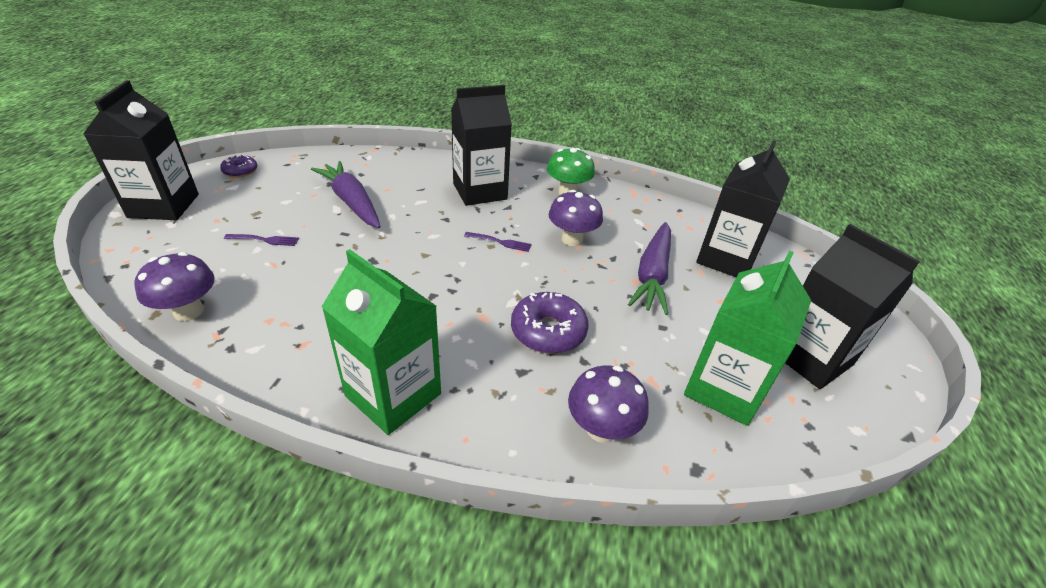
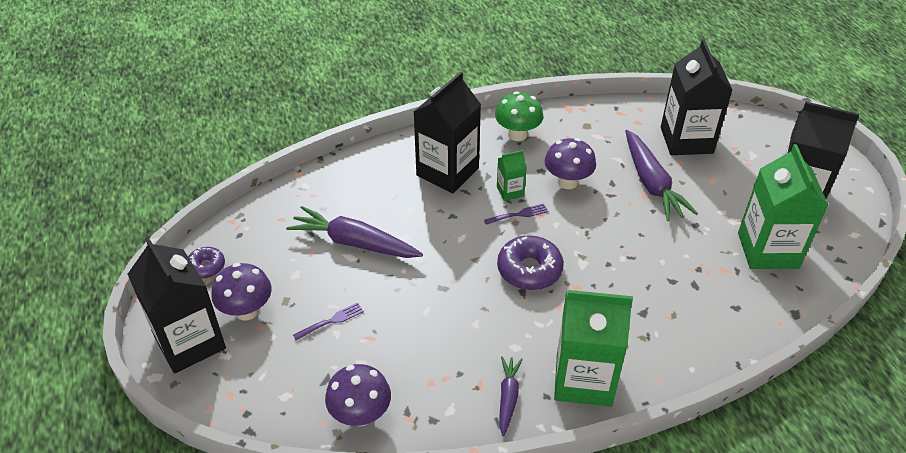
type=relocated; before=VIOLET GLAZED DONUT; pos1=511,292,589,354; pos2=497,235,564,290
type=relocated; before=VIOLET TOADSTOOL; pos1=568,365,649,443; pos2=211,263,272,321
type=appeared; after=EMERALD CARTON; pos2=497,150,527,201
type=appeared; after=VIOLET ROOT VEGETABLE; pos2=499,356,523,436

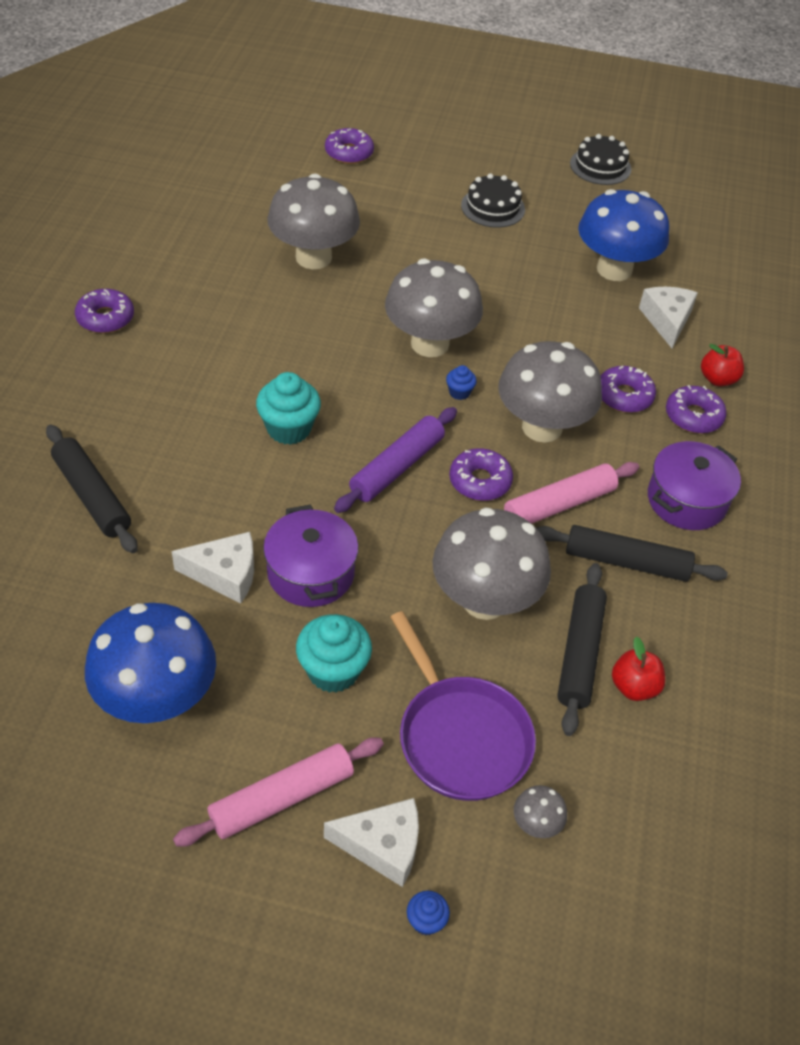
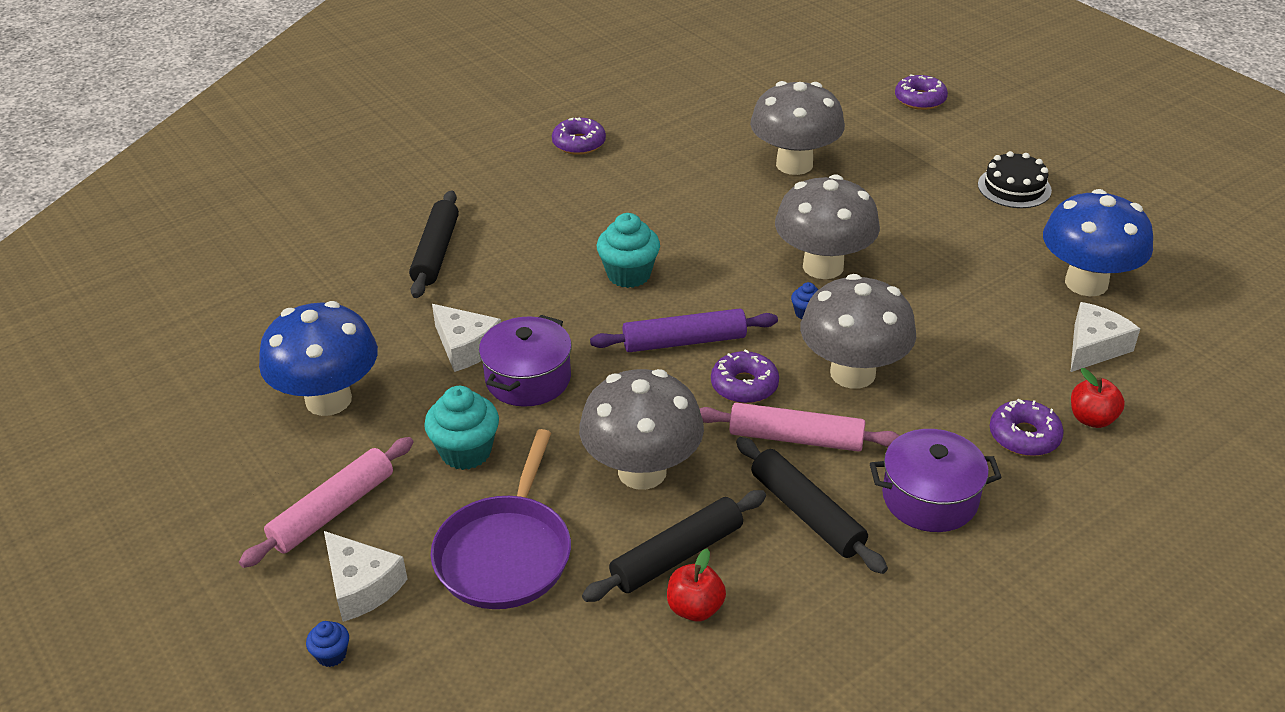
type=missing; before=BLACK GATEAU; pos1=570,134,631,185
type=missing; before=VIOLET GLAZED DONUT; pos1=601,366,656,413
type=spun; before=PINK PASTRY ROLLER; pos1=173,738,384,847; pos2=239,437,413,568; turn=-60
type=missing; before=GREY TOADSTOOL; pos1=514,785,567,838

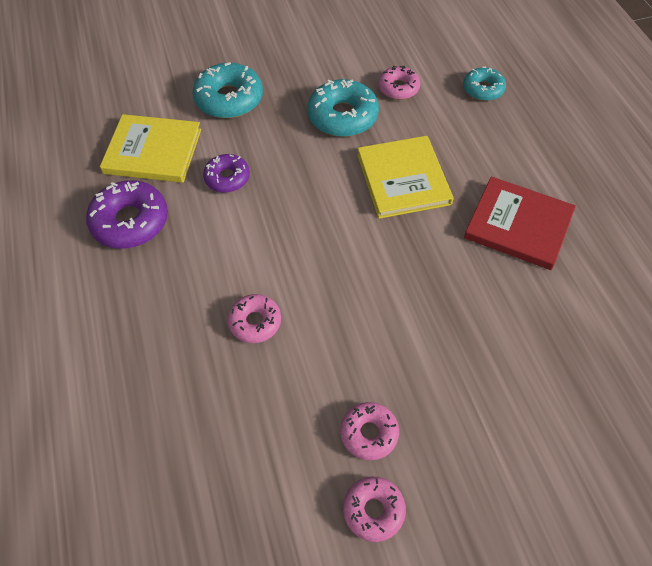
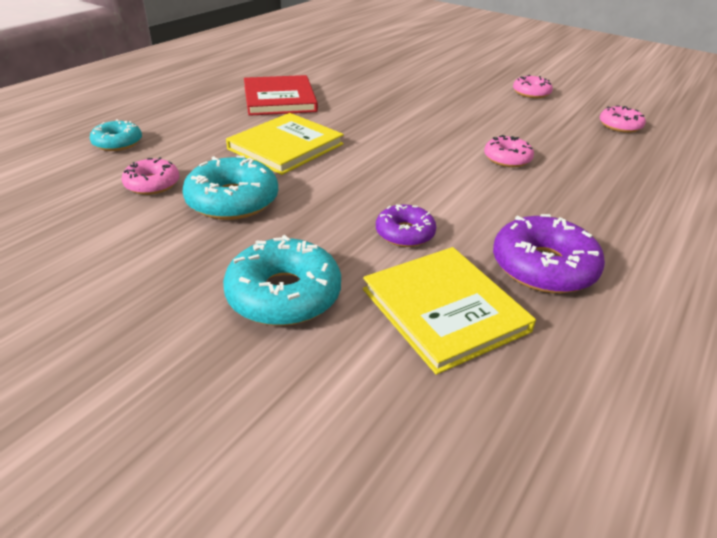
type=relocated; before=PINK GLAZED DONUT; pos1=340,402,399,461; pos2=600,105,646,133

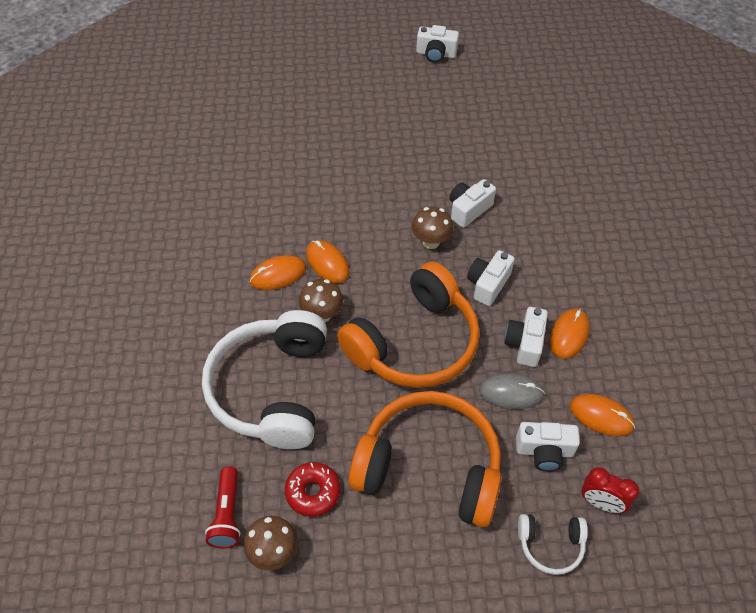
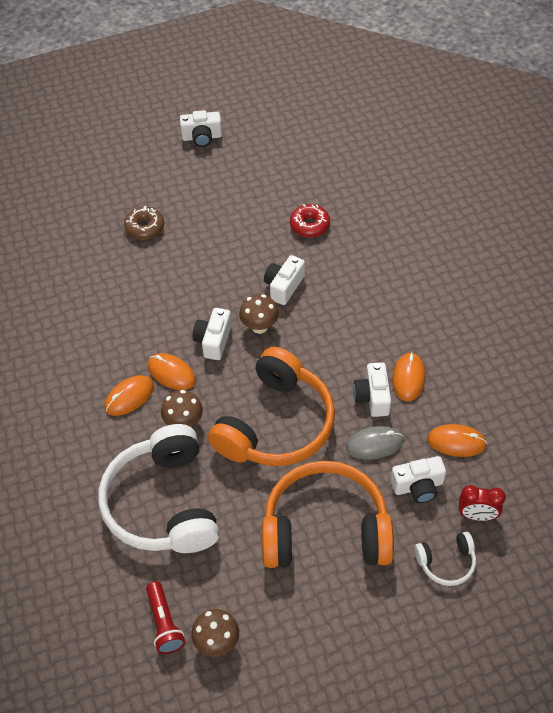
type=relocated; before=SNOW-WHITE COMPACT CAMERA; pos1=467,250,515,306; pos2=192,308,232,360
type=relocated; before=SCARLET GLAZED DONUT; pos1=285,462,340,517; pos2=290,204,330,238
type=appeared; after=DARK BROWN GLAZED DONUT; pos2=124,206,164,240

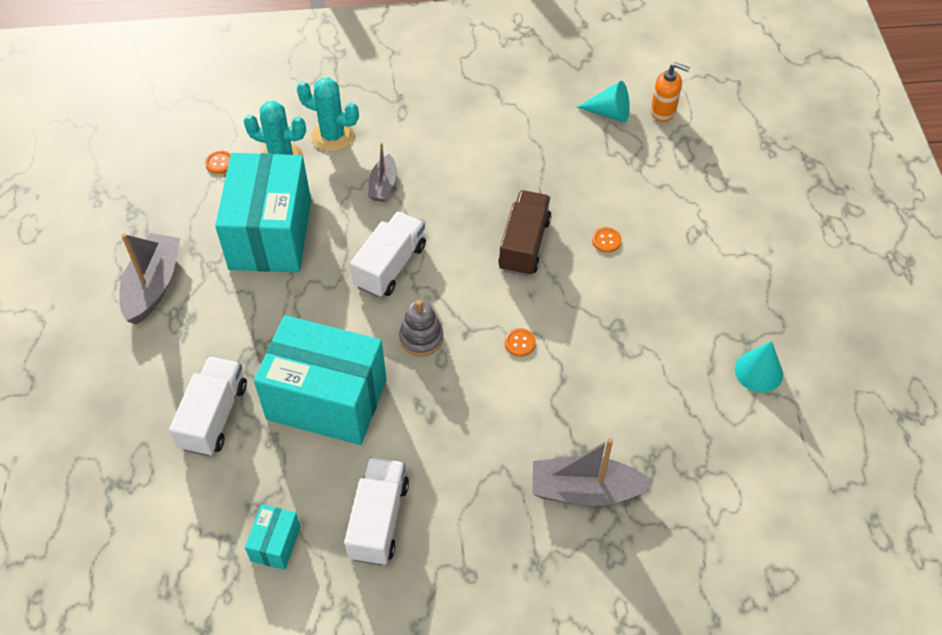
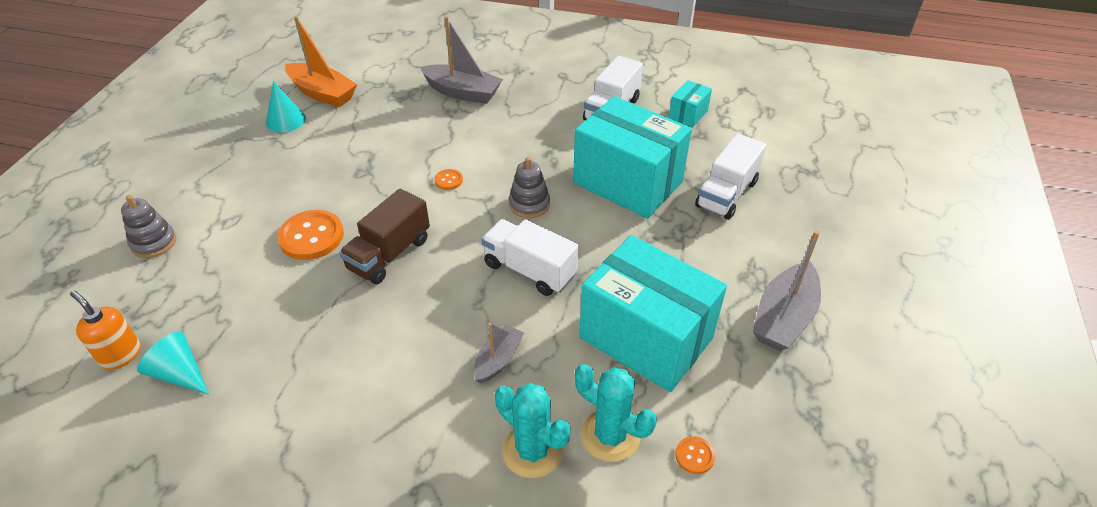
type=spun; before=TEAL PACKAGE; pos1=215,153,311,273; pos2=579,235,727,392; turn=-75
type=spun; before=SNOW-WHITE TRUCK; pos1=350,211,426,298; pos2=481,219,579,296; turn=75
type=size; before=BRIGHT ORANGE SHIRT BUTTON; pos1=592,227,622,253; pos2=277,210,344,260; scale=2.08
type=appeared; after=BRIGHT ORANGE BOAT; pos2=285,16,357,107
type=appeared; after=GREY RING STACKER; pos2=121,195,176,258

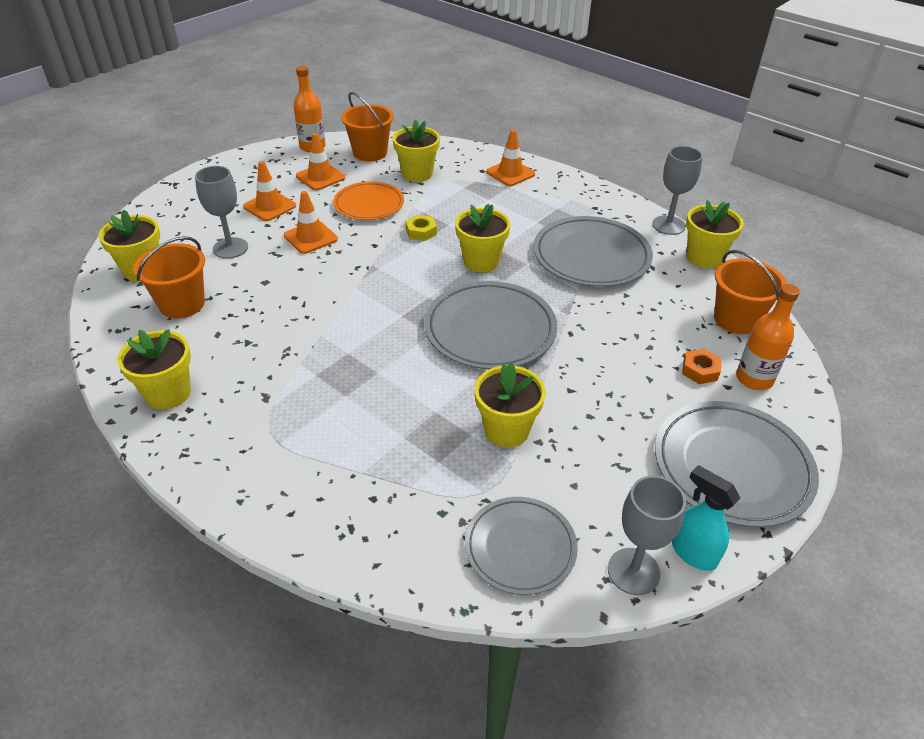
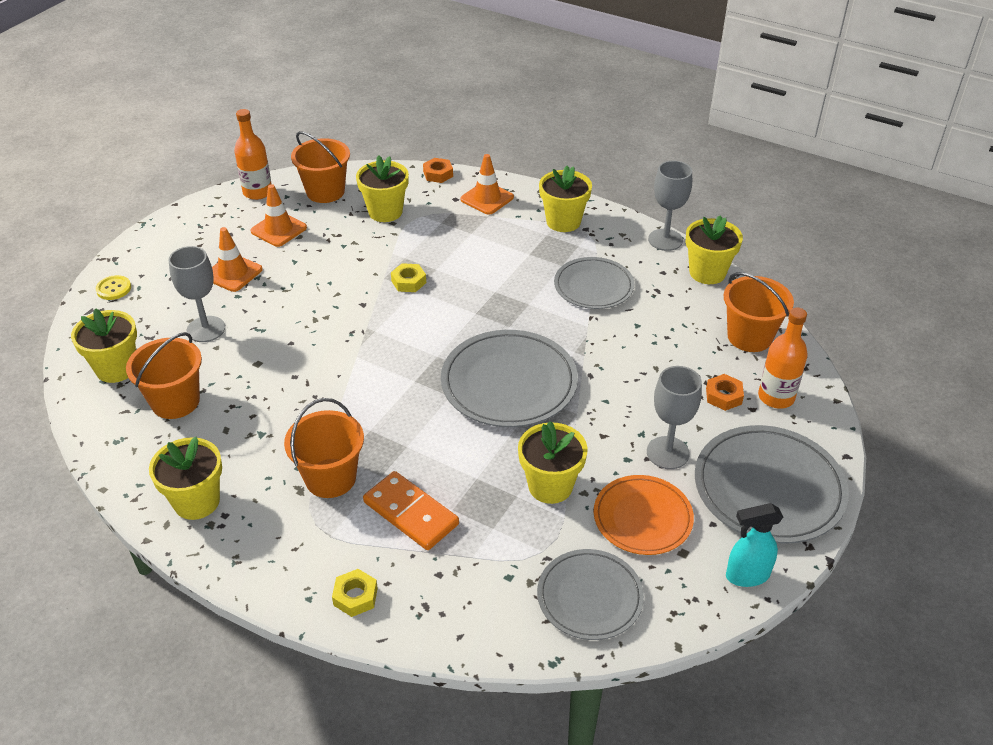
type=relocated; before=BRIGHT ORANGE FLAT DISH; pos1=333,181,404,220; pos2=594,475,694,555
type=missing; before=BRIGHT ORANGE SAFETY CONE; pos1=284,191,338,254
type=relocated; before=BRIGHT YELLOW POTTED PLANT; pos1=455,204,511,272; pos2=539,166,592,232
type=size; before=GREY FLAT DISH; pos1=533,216,653,287; pos2=554,257,634,309; scale=0.65
type=spun; before=TEAL SPRAYER; pos1=672,465,740,571; pos2=726,503,783,587; turn=-45
type=relocated; before=GREY WINE GLASS; pos1=608,475,686,595; pos2=647,366,702,469
type=appeared; after=BRIGHT ORANGE HEXAGON NUT; pos2=423,158,453,183
type=appeared; after=BRIGHT YELLOW SHIRT BUTTON; pos2=96,275,131,300
type=appeared; after=BRIGHT ORANGE SAND BUCKET; pos2=284,398,364,498
type=appeared; after=BRIGHT ORANGE DOMINO PIECE; pos2=363,471,459,550
type=appeared; after=BRIGHT YELLOW HEXAGON NUT; pos2=332,569,378,617

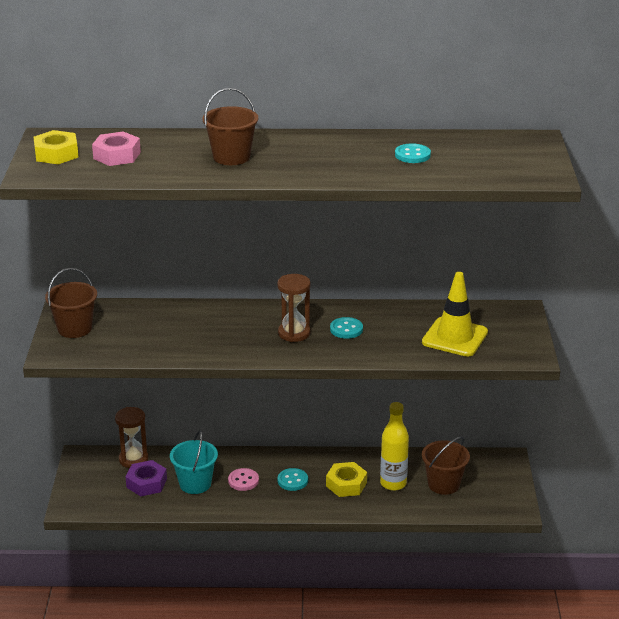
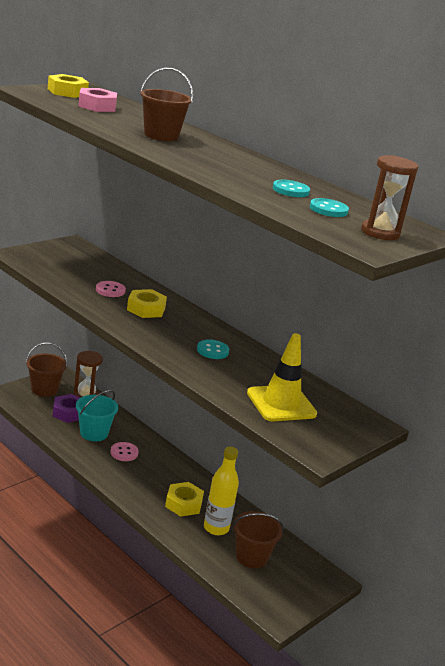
type=relocated; before=DARK BROWN SAND BUCKET; pos1=45,268,97,338; pos2=26,343,67,397
type=relocated; before=DARK BROWN SAND TIMER; pos1=277,274,311,342; pos2=361,155,418,240
type=relocated; before=TEAL SHIRT BUTTON; pos1=278,468,308,491; pos2=310,198,349,217
type=appeared; after=PINK SHIRT BUTTON; pos2=96,281,126,297
type=appeared; after=BRIGHT YELLOW HEXAGON NUT; pos2=127,289,167,318

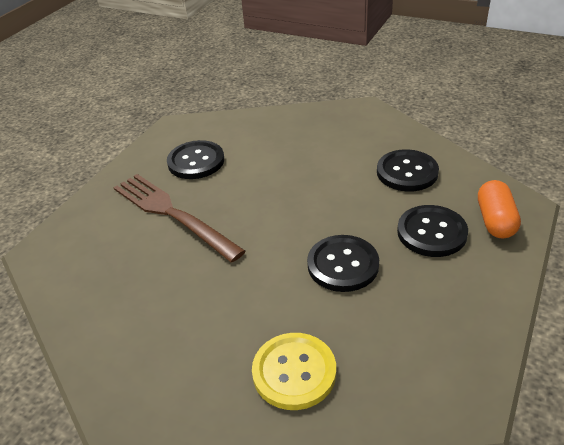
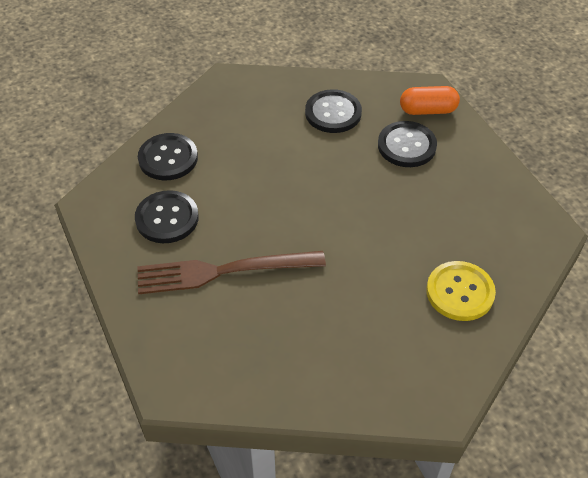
type=spun; before=BRIGHT ORANGE PILL SHAPE; pos1=478,180,521,239; pos2=400,86,460,115; turn=-45
type=relocated; before=BLACK SHIRT BUTTON; pos1=307,235,379,292; pos2=138,133,198,180

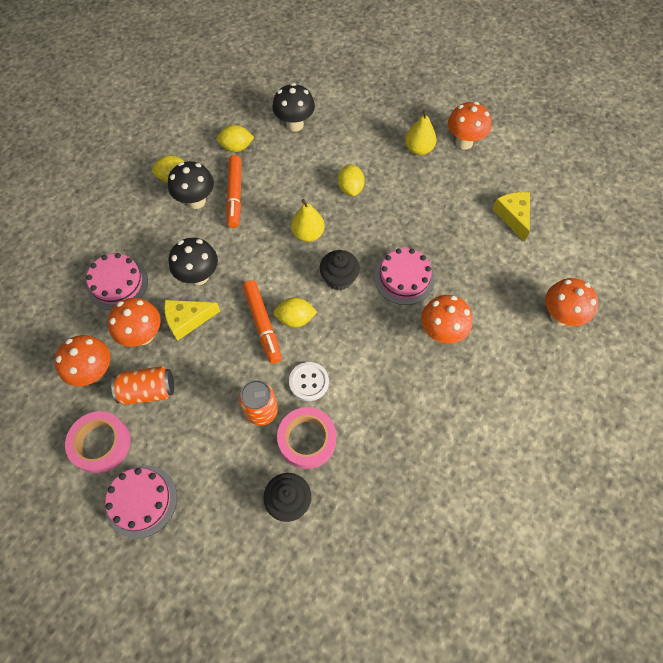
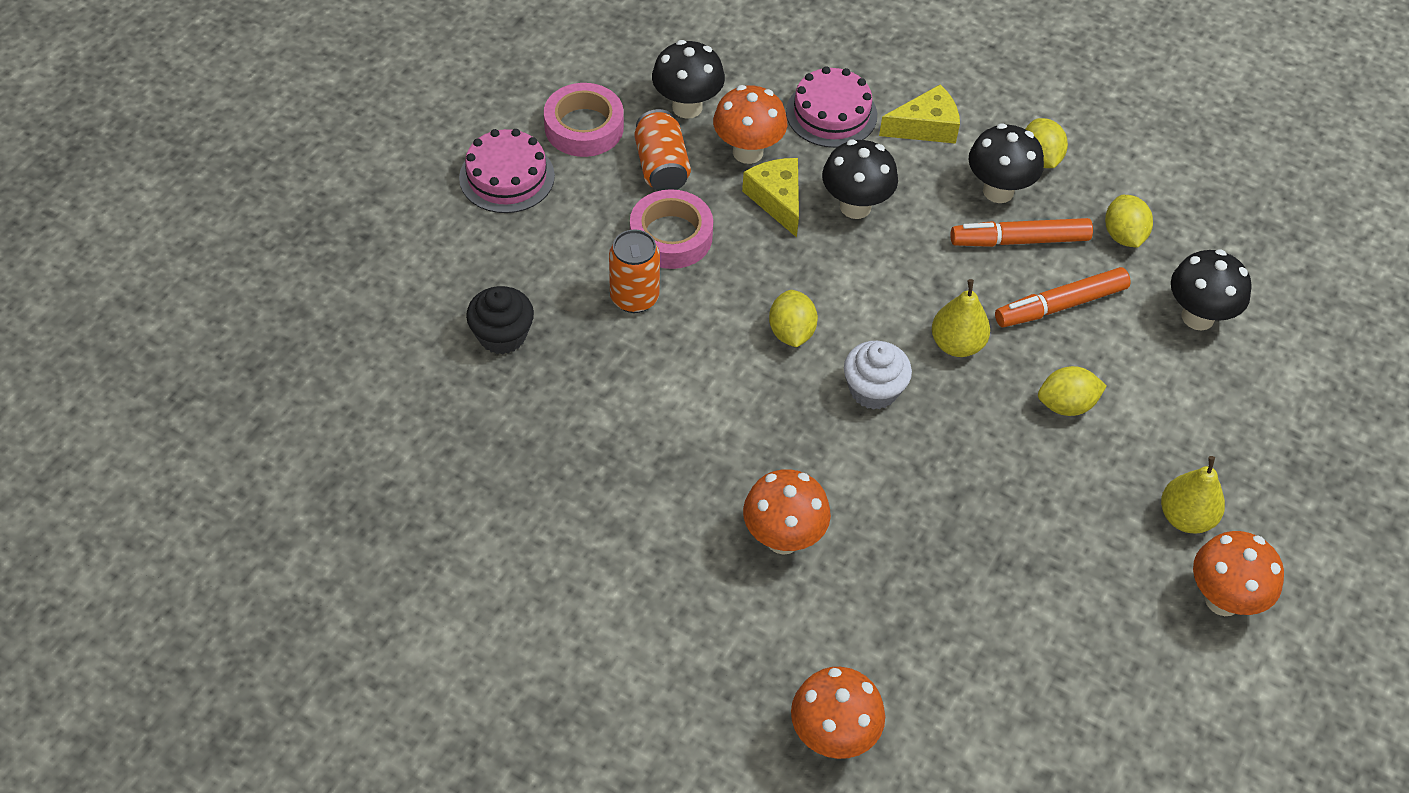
type=relocated; before=BRIGHT YELLOW PIECE OF CHEESE; pos1=492,192,530,242; pos2=879,84,960,144
type=missing; before=PINK GATEAU; pos1=374,248,434,305
type=colour; before=BLACK MUFFIN; after=SNOW-WHITE MUFFIN; pos1=320,250,360,291; pos2=844,341,912,410
type=relocated; before=BRIGHT ORANGE MARKER PEN; pos1=243,280,282,364; pos2=995,267,1131,327
type=colour; before=BRIGHT ORANGE TOADSTOOL; after=BLACK TOADSTOOL; pos1=55,335,110,386; pos2=652,40,725,119
type=missing; before=SNOW-WHITE SHIRT BUTTON; pos1=289,362,329,401
type=relocated; before=PINK STICKY TAPE; pos1=277,407,336,469; pos2=630,189,713,269

